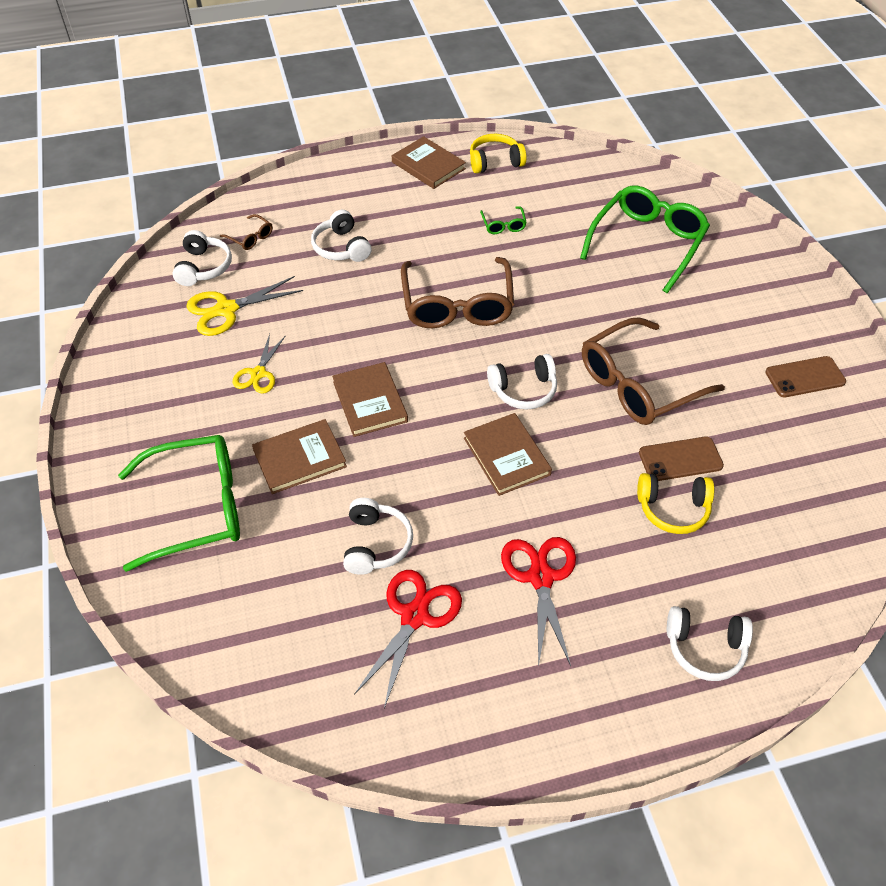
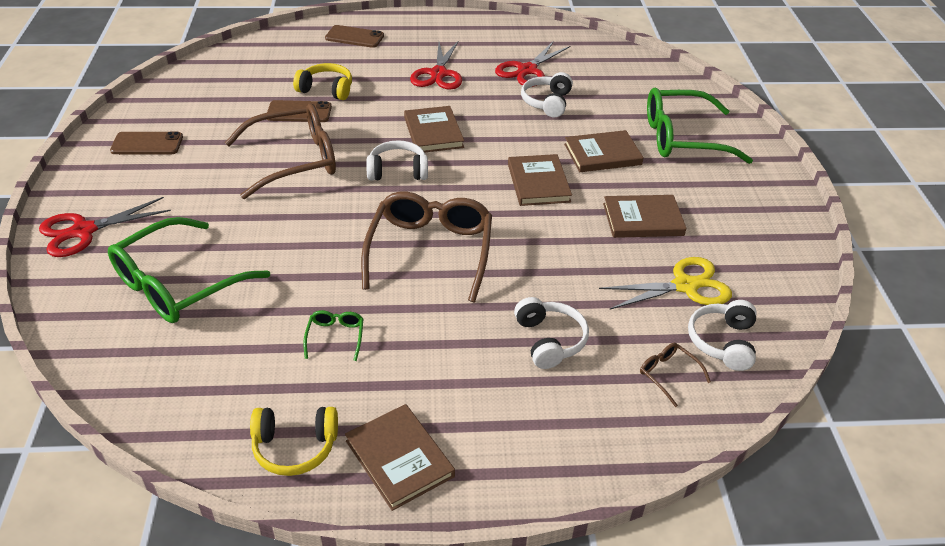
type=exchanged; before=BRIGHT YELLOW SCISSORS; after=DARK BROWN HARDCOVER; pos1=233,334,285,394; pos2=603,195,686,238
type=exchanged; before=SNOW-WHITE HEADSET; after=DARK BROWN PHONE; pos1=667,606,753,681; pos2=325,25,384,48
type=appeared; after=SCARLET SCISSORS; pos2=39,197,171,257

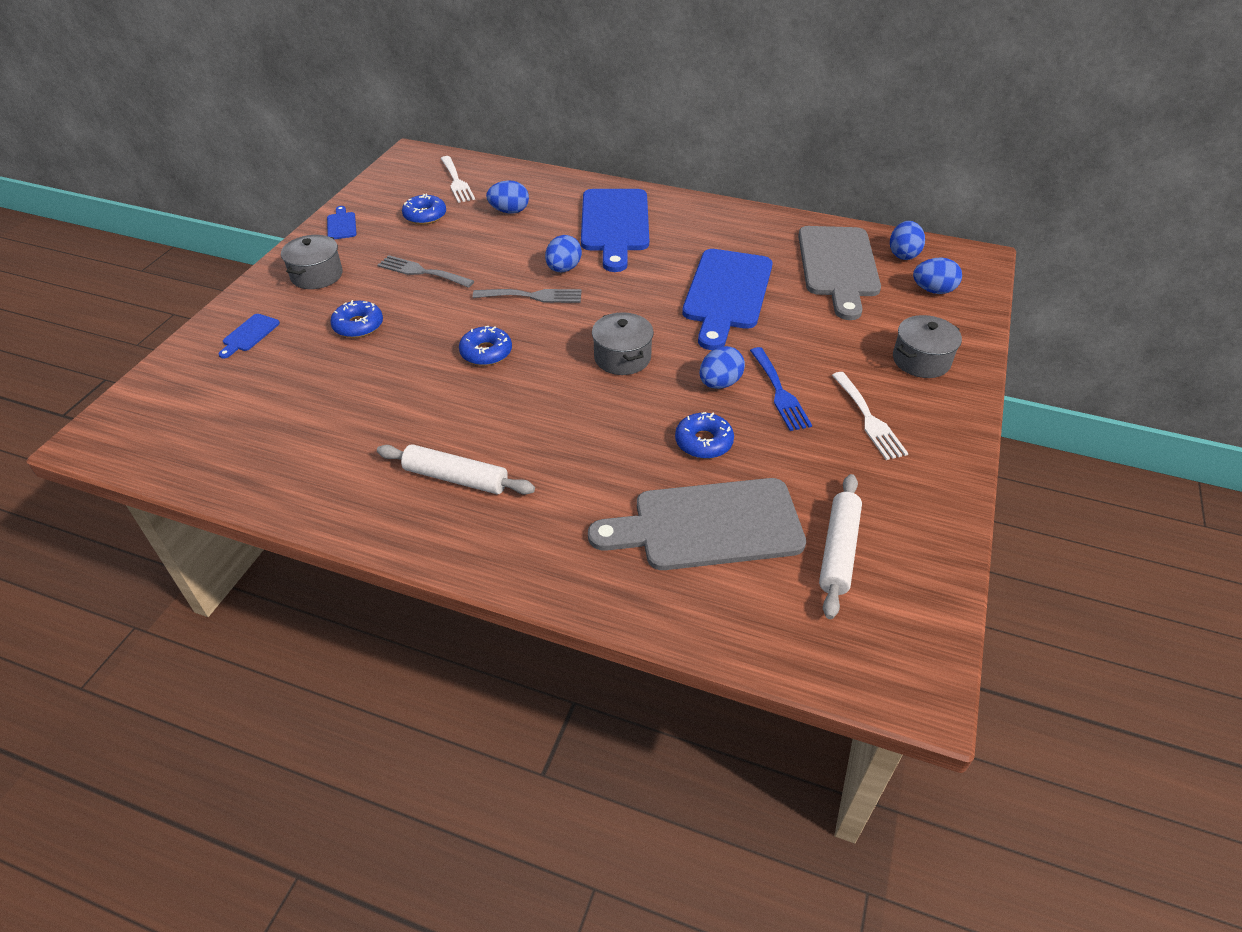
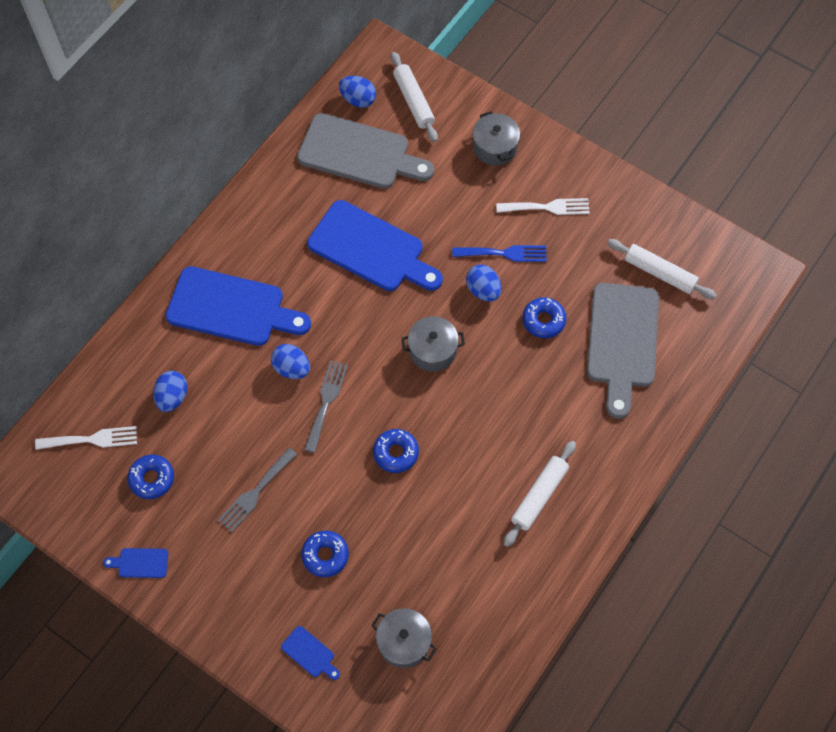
type=relocated; before=GREY COOKING POT; pos1=281,235,343,289; pos2=371,608,437,668
type=exchanged; before=ROYAL BLUE TOY EGG; after=SNOW-WHITE PASTRY ROLLER; pos1=913,258,962,294; pos2=391,52,438,142

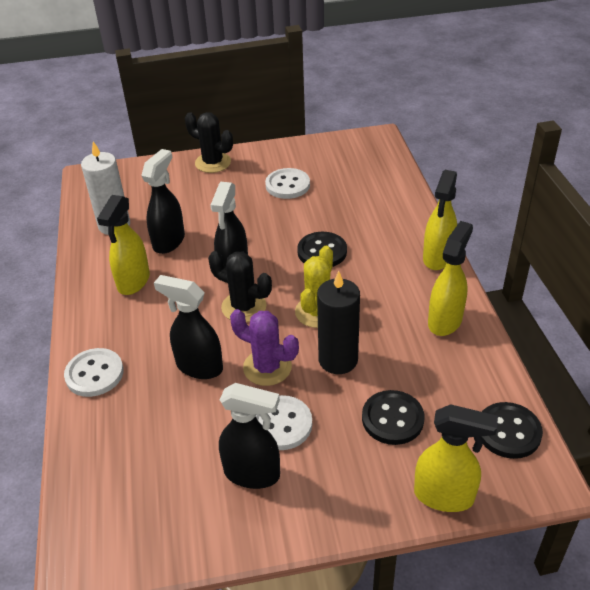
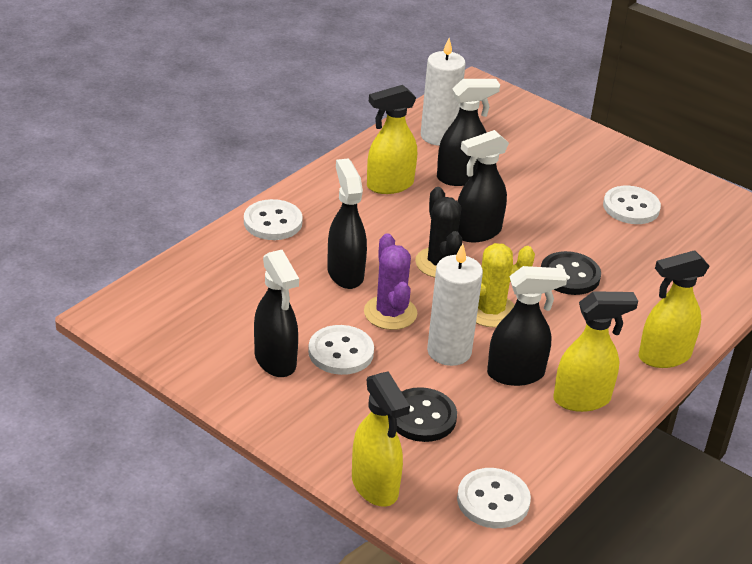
type=missing; before=BLACK PRICKLY PLANT; pos1=185,112,233,173
type=colour; before=BLACK PILLAR CANDLE; after=SNOW-WHITE PILLAR CANDLE; pos1=317,271,360,374; pos2=427,244,483,366
type=colour; before=BLACK SHIRT BUTTON; after=SNOW-WHITE SHIRT BUTTON; pos1=482,402,543,459; pos2=457,468,531,528
type=appeared; after=BLACK SPRAYER; pos2=487,266,568,386

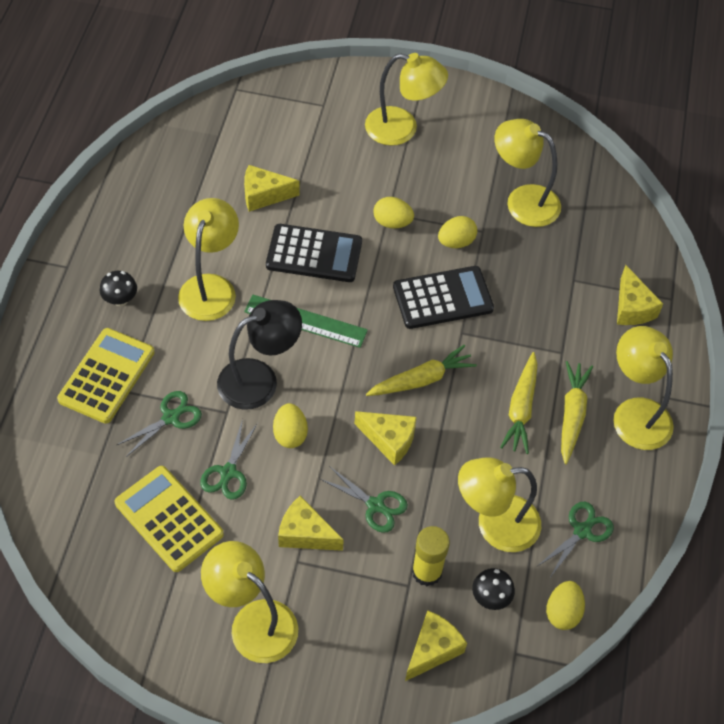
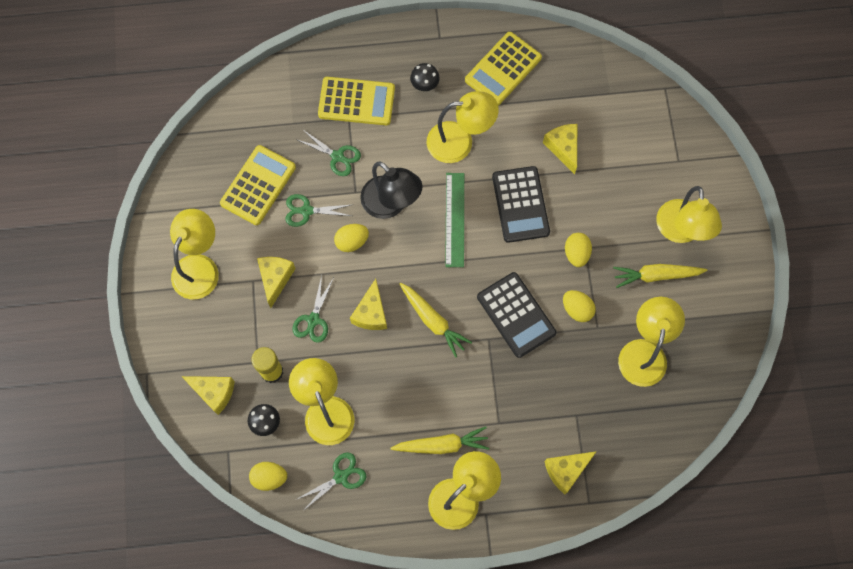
type=relocated; before=BRIGHT YELLOW ROOT VEGETABLE; pos1=500,352,538,454; pos2=613,264,708,288
type=spun; before=EMERALD SCISSORS; pos1=538,502,614,576; pos2=297,452,366,511; turn=-60
type=appeared; after=BRIGHT YELLOW CALCULATOR; pos2=465,32,542,106

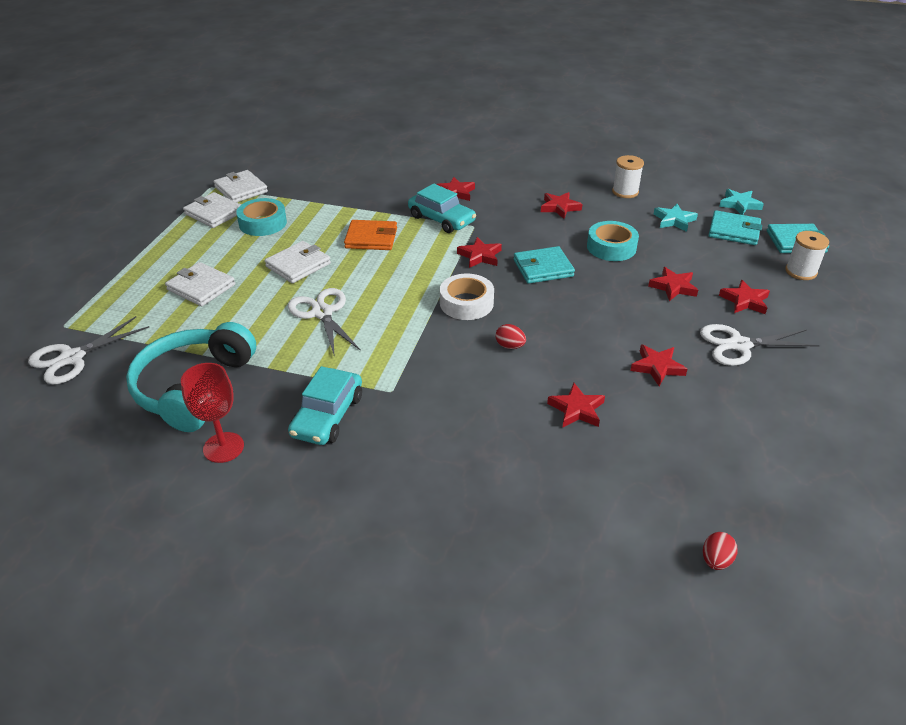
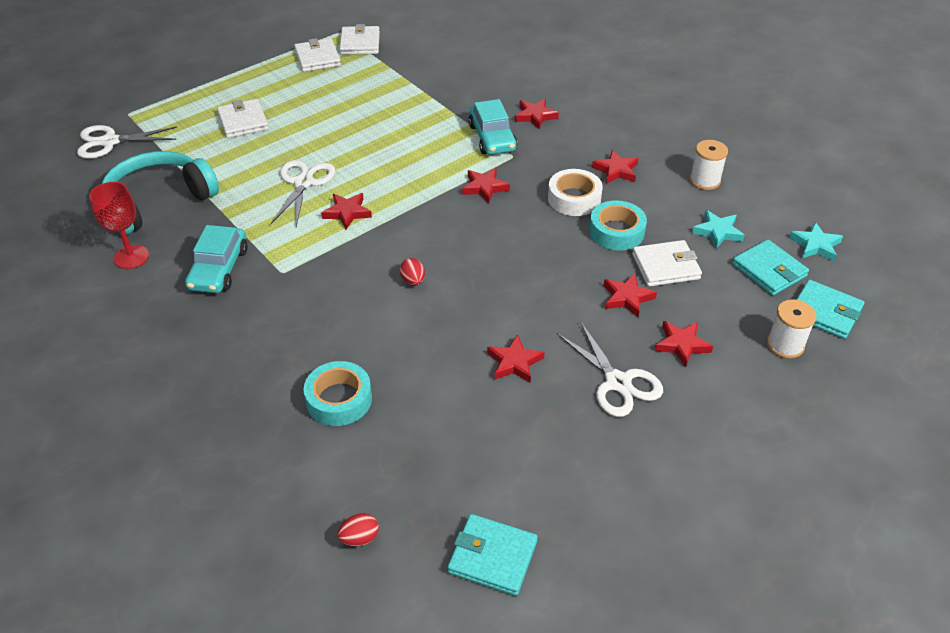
type=relocated; before=TEAL STICKY TAPE; pos1=236,198,287,236; pos2=304,361,372,426
type=missing; before=BRIGHT ORANGE BILLFOLD; pos1=344,220,397,250
type=relocated; before=SNOW-WHITE BILLFOLD; pos1=265,241,331,283; pos2=632,240,702,287
type=relocated; before=TEAL BILLFOLD; pos1=514,246,575,284; pos2=448,514,538,596
type=relocated; before=SNOW-WHITE STICKY TAPE; pos1=440,273,494,320; pos2=548,169,603,216
type=spun; before=SNOW-WHITE SCISSORS; pos1=700,324,820,366; pos2=557,322,663,417; turn=-150
type=spun; before=TEAL TOY CAR; pos1=288,366,362,445; pos2=185,225,248,293; turn=-45
type=relocated; before=SCARLET FIVE-POINTED STAR; pos1=547,383,605,428; pos2=321,193,372,229

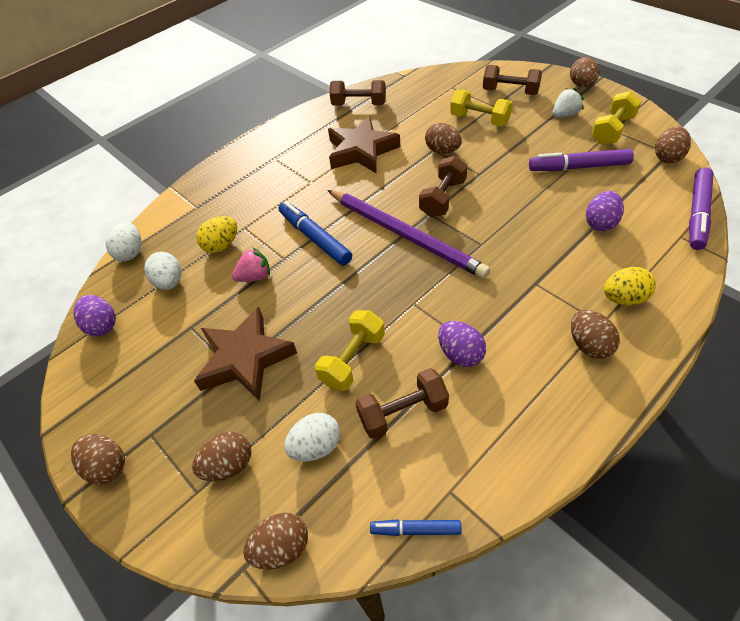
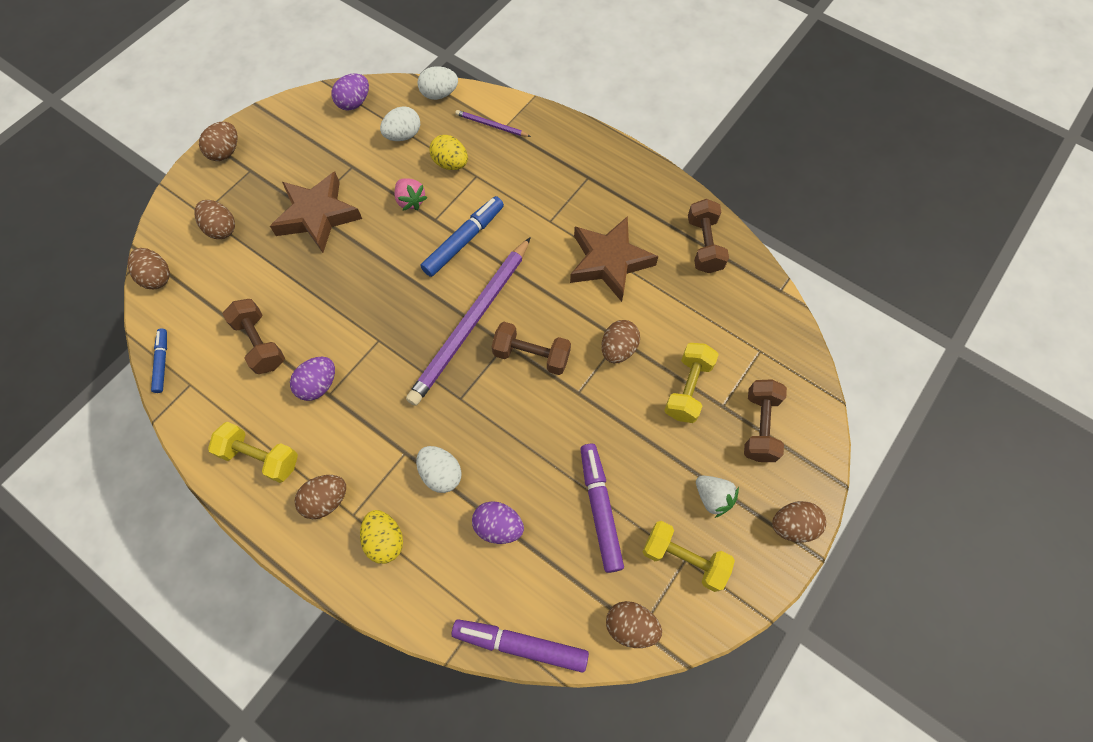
type=relocated; before=BRIGHT YELLOW HAND WEIGHT; pos1=315,310,385,391; pos2=208,422,298,483
type=relocated; before=SNOW-WHITE TOY EGG; pos1=284,413,340,462; pos2=416,446,462,493
type=appeared; after=VIOLET LEAD PENCIL; pos2=455,110,531,137

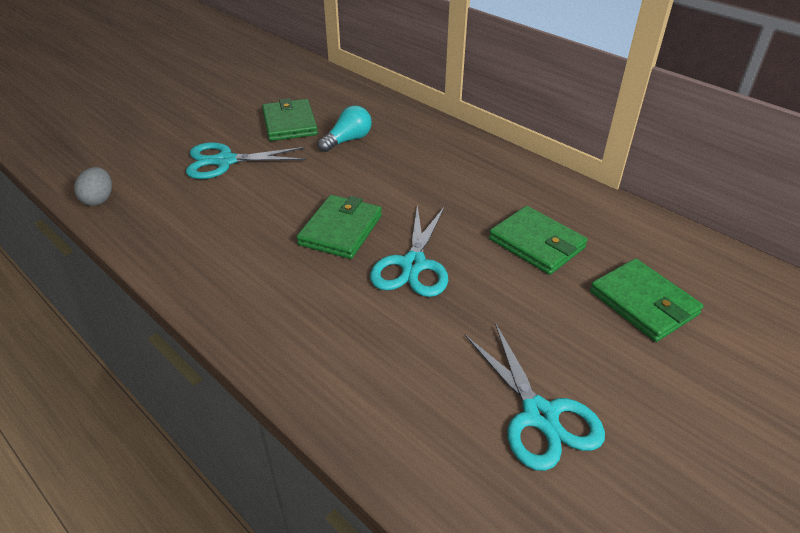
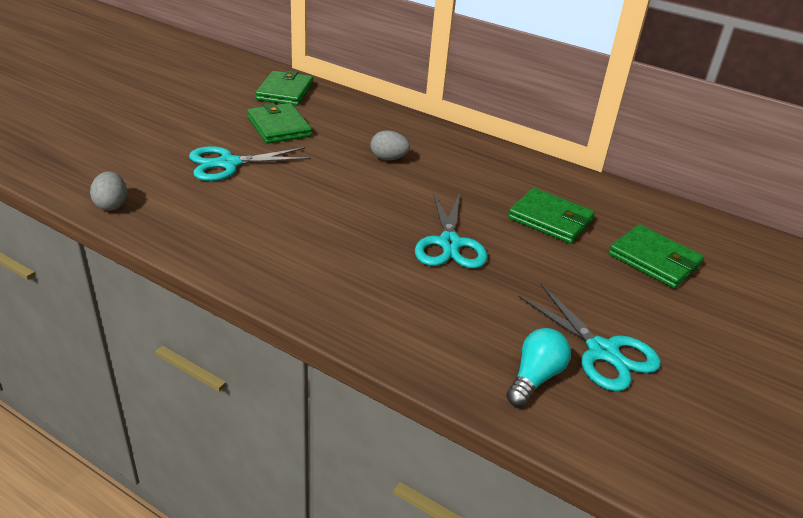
type=relocated; before=TEAL BULB; pos1=318,105,372,152; pos2=506,328,571,407
type=relocated; before=EMERALD BILLFOLD; pos1=297,195,382,259; pos2=255,70,313,106
type=appeared; after=GREY TOY EGG; pos2=370,130,410,160

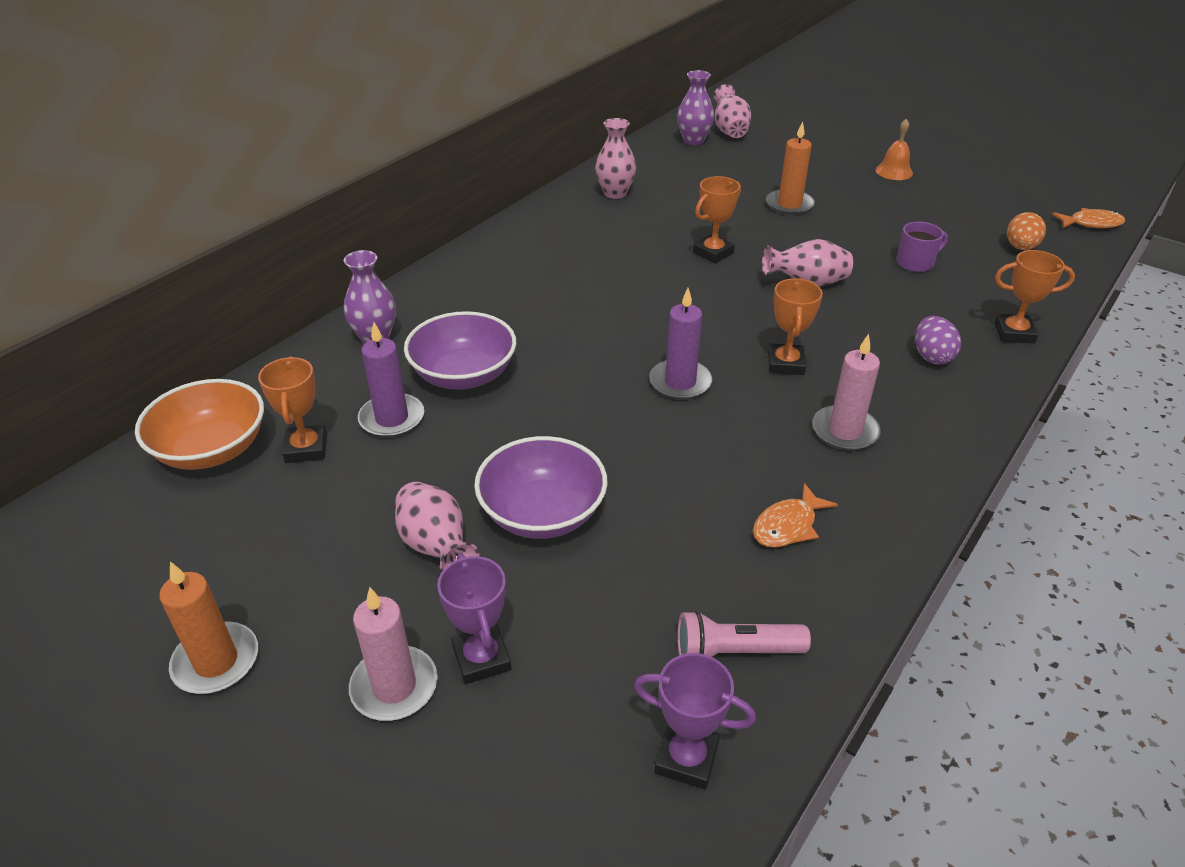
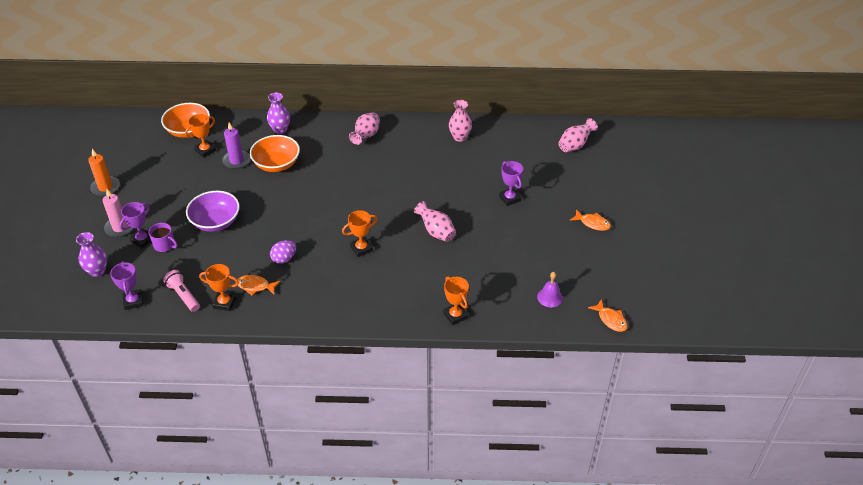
type=relocated; before=VIOLET VASE; pos1=677,70,714,145; pos2=76,232,107,277
type=exchanged; before=BRIGHT ORANGE HAND BELL; after=BRIGHT ORANGE FISH FIGURE; pos1=875,119,913,180; pos2=570,209,611,231
type=exchanged; before=BRIGHT ORANGE PILLAR CANDLE; after=VIOLET AWARD CUP; pos1=766,121,815,215; pos2=499,161,523,206
type=relocated; before=BRIGHT ORANGE AWARD CUP; pos1=693,176,741,263; pos2=199,264,239,311
type=exchanged; before=BRIGHT ORANGE TOY EGG; after=VIOLET HAND BELL; pos1=1007,212,1046,250; pos2=537,272,563,307
type=relocated; before=VIOLET TEA MUG; pos1=897,222,948,272; pos2=149,223,178,252
type=missing; before=VIOLET PILLAR CANDLE; pos1=649,288,712,400
type=colour; before=VIOLET DEEP DISH; after=BRIGHT ORANGE DEEP DISH; pos1=404,311,516,390; pos2=250,135,300,172
type=relocated; before=VIOLET TOY EGG; pos1=915,316,961,364; pos2=270,240,296,264
type=missing; before=PINK PILLAR CANDLE; pos1=812,334,881,451
type=relocated; before=PINK VASE; pos1=395,482,479,573; pos2=349,112,380,145

